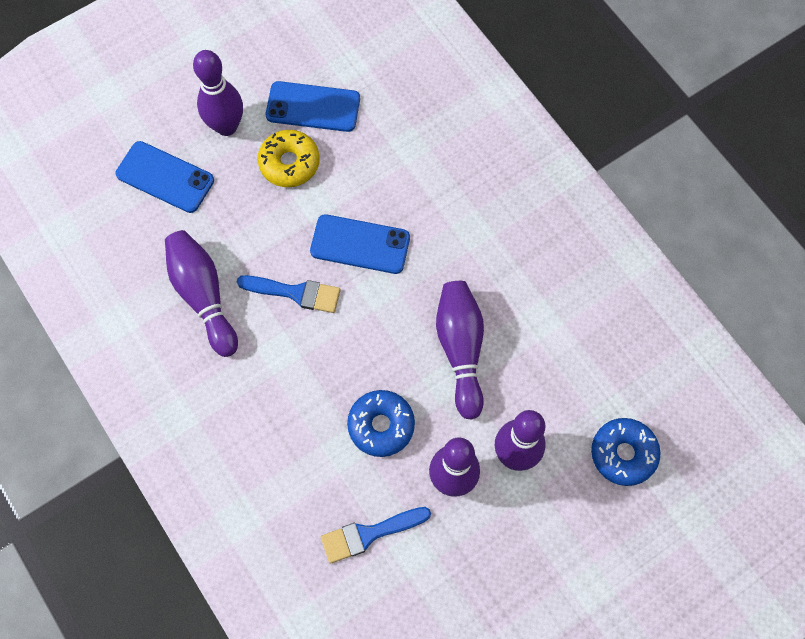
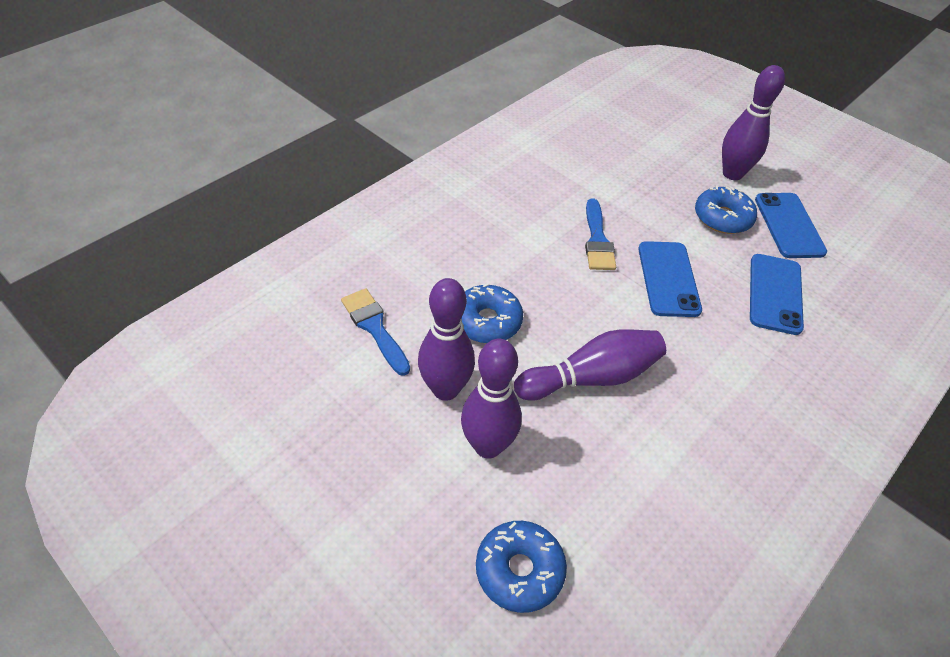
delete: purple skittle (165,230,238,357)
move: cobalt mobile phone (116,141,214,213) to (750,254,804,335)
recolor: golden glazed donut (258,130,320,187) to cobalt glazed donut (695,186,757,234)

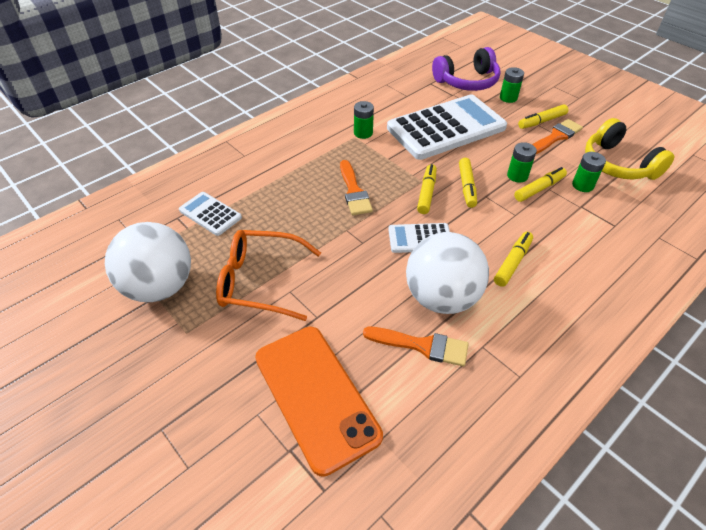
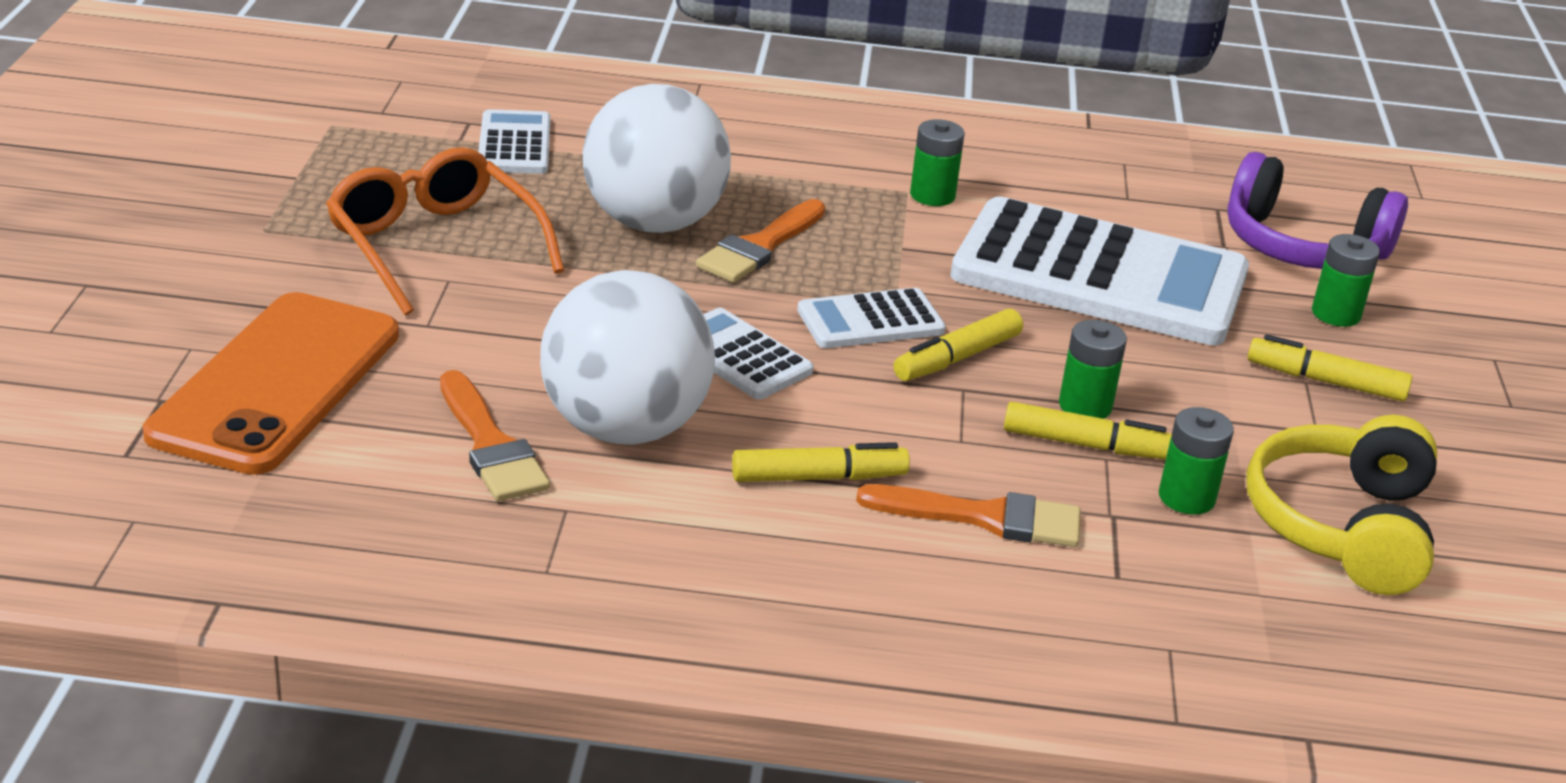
move: pure white sphere (105,222,191,302) to (583,84,731,233); orange paint brush (532,119,583,154) to (856,484,1081,547)
replace: golden marker (417,164,436,214) to pure white calculator (797,288,946,348)

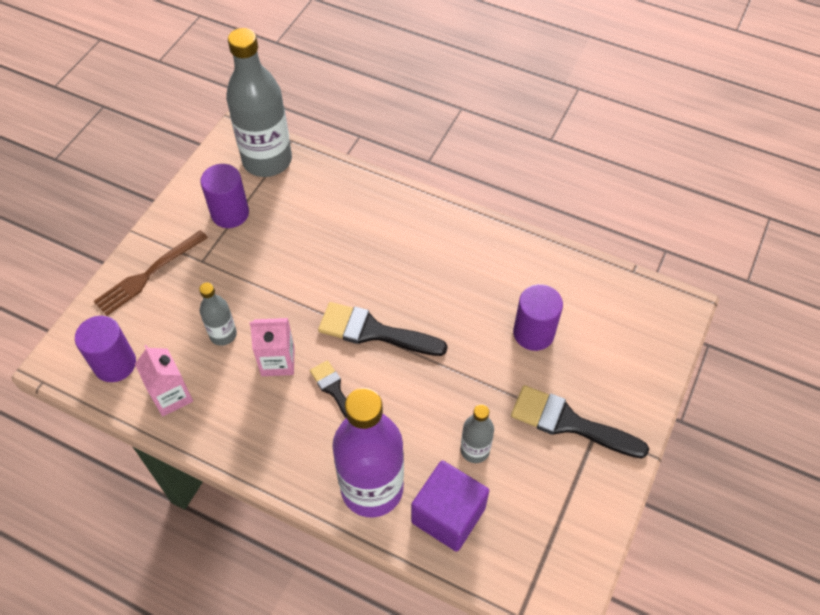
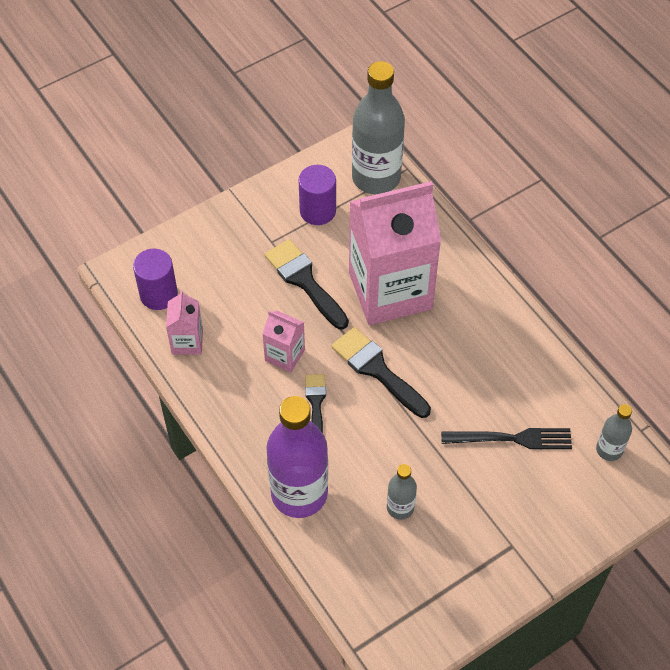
delete: brown fork (93,230,208,316); purple cube (411,460,489,552)
insert: pink milk carton (349,181,441,325)
move: ash-grey bottle (199,283,237,346) to (596,404,632,461); black paint brush (511,385,649,459) to (265,239,349,329)
replace: purple cylinder shape (513,284,563,351) to black fork (441,428,572,449)

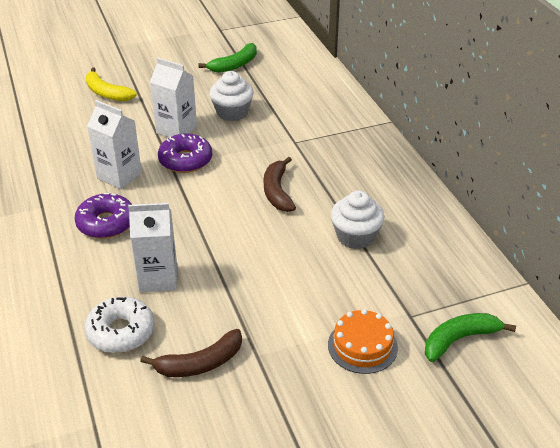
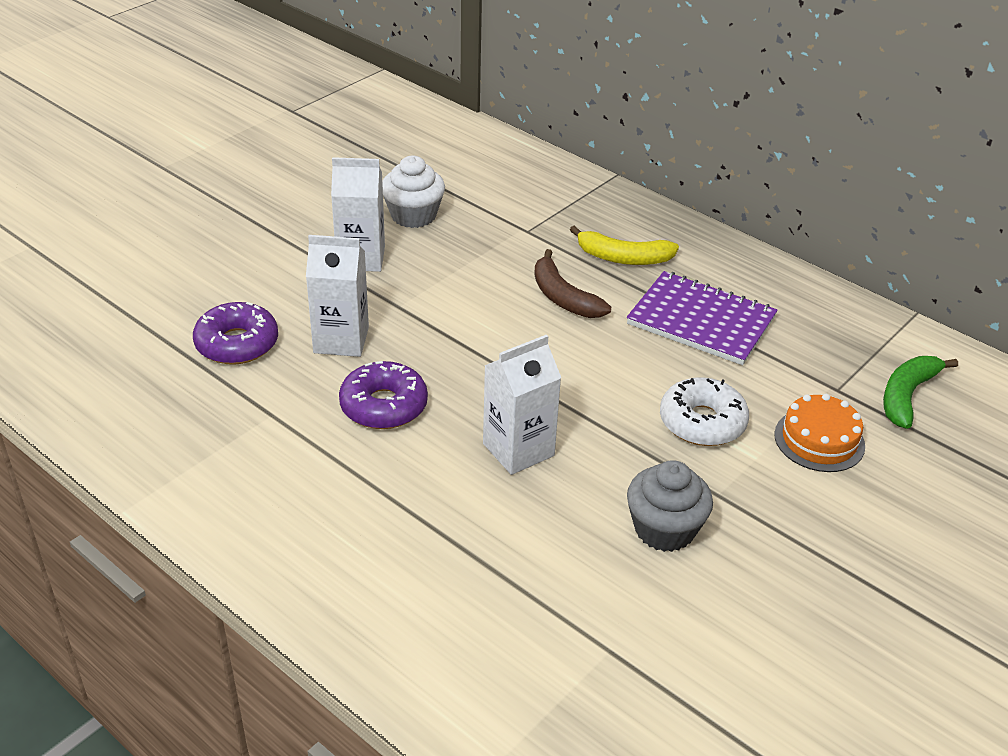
delete: emerald toy banana (198,43,257,73)
move: pure white glazed donut (84,297,154,353) to (660,377,749,446); golden toy banana (86,67,137,101) to (570,226,679,265); purple glazed donut (158,133,212,173) to (193,302,278,365)
replace: brown toy banana (140,329,242,377) to ash-grey fairy cake (627,460,713,552); pure white fairy cake (331,191,384,249) to purple exercise book (627,271,778,365)

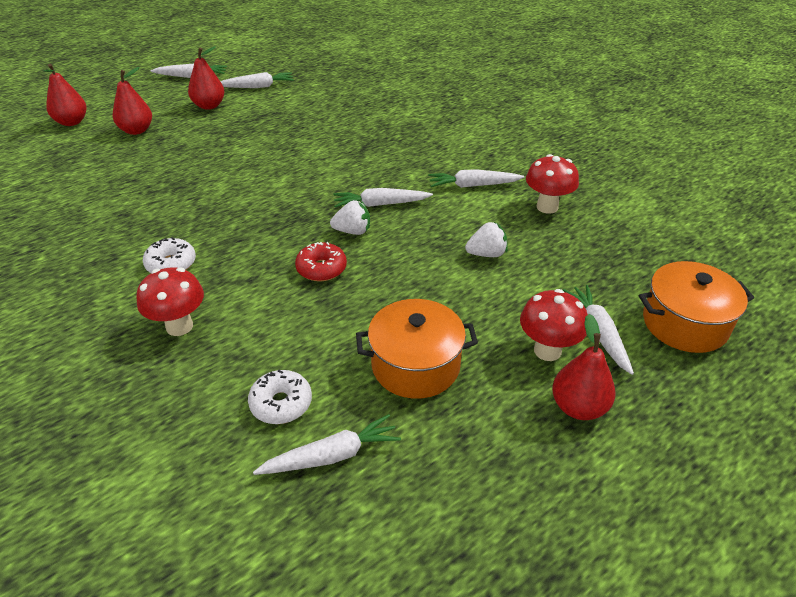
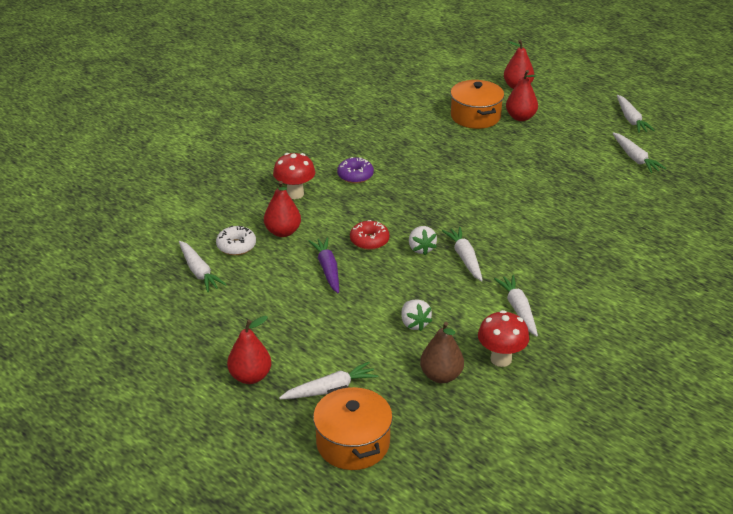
delete: red mushroom (520,289,588,361)
insert: purple toy carrot (309,237,339,294); brown pear (420,322,464,383)
move: red pear (188,46,224,110) to (264,181,301,237); orange stockpot (356,299,478,399) to (450,80,504,129)
recolor: pure white glazed donut (143,237,196,273) to purple glazed donut (337,157,374,183)

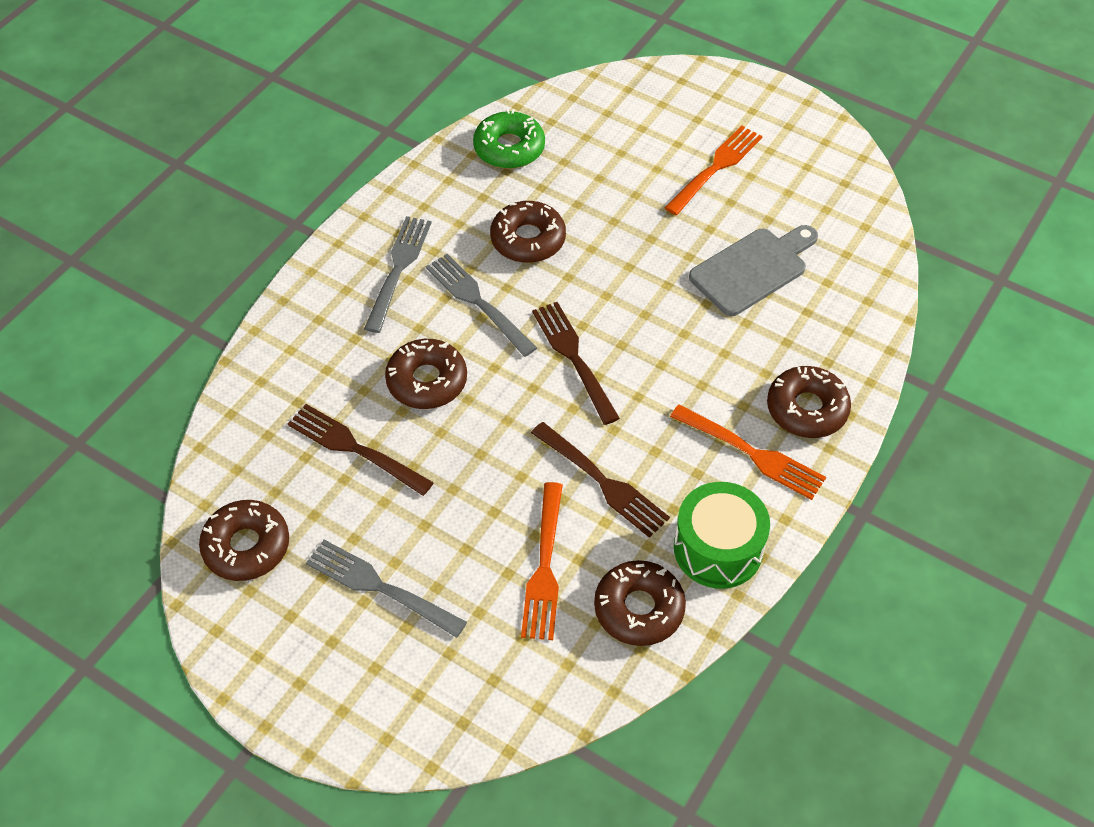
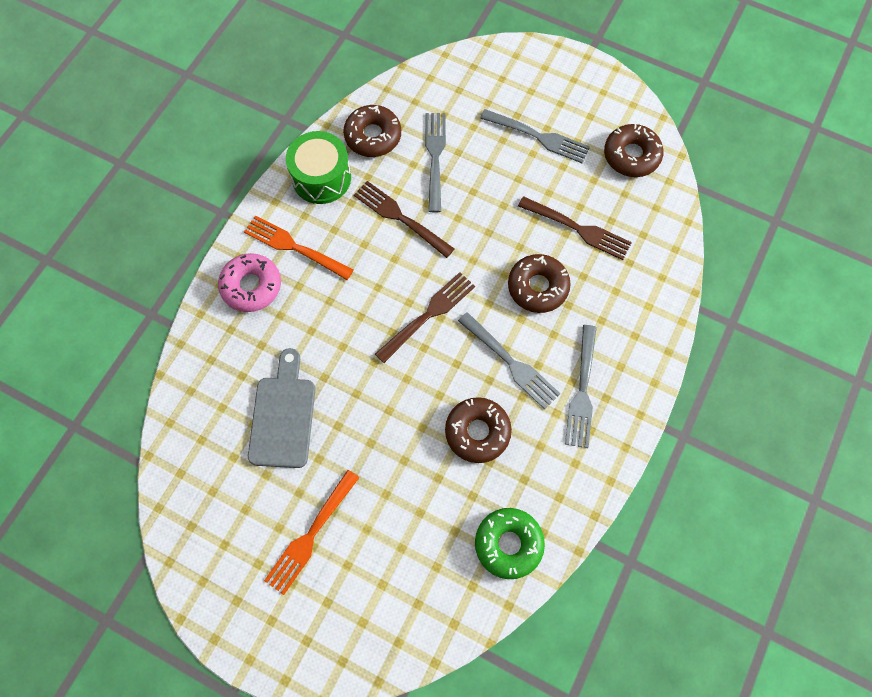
recolor: orange fork (521,482,563,640) to ash-grey fork (425,113,446,212); brown glazed donut (767,366,851,438) to pink glazed donut (218,253,281,312)
rotate: brown fork (532,302,620,425) = (375,272,475,363) 105 degrees counterclockwise; ash-grey cutting board (689,225,818,316) = (248,348,315,468) 135 degrees clockwise

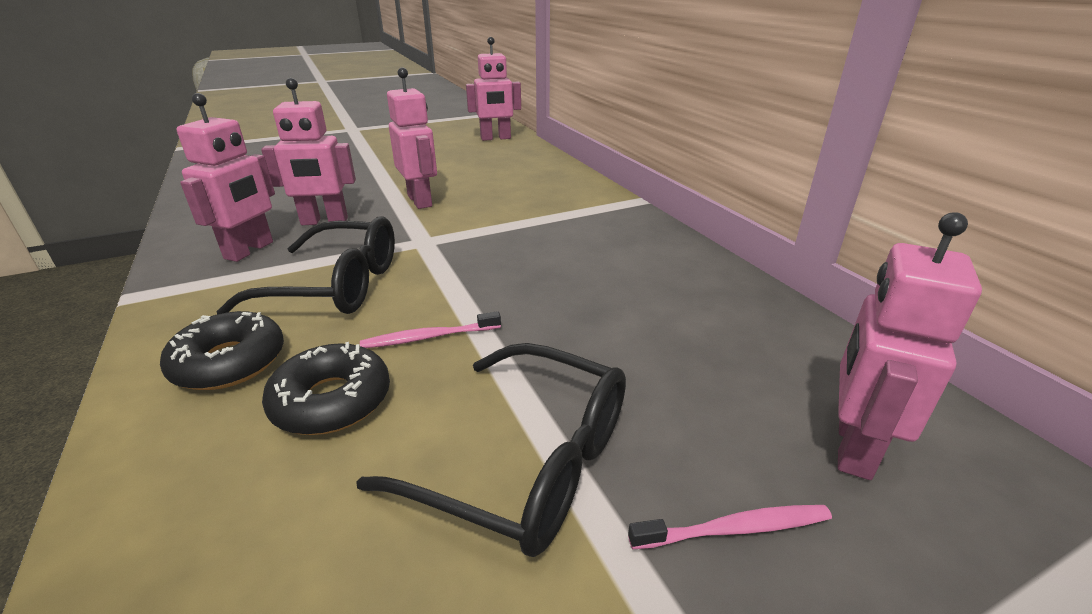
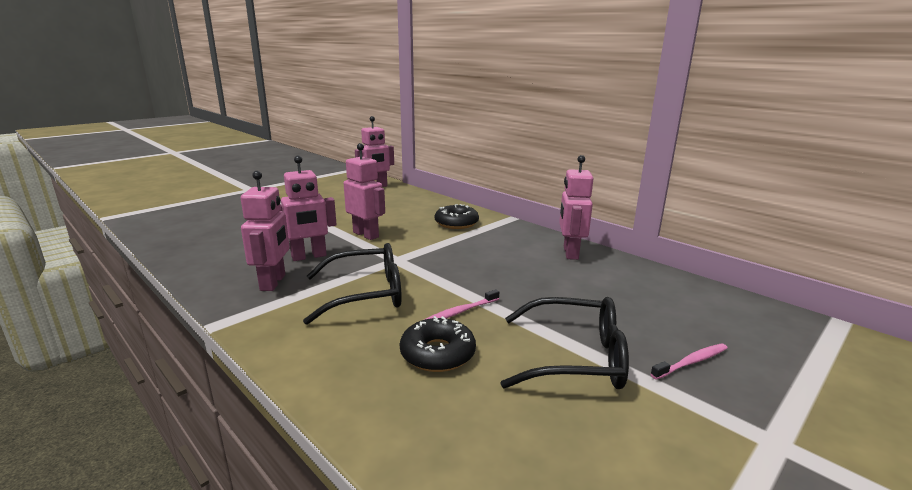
move: black glazed donut (160,311,284,390) to (435,204,479,229); pink robot (838,212,982,480) to (559,155,593,260)

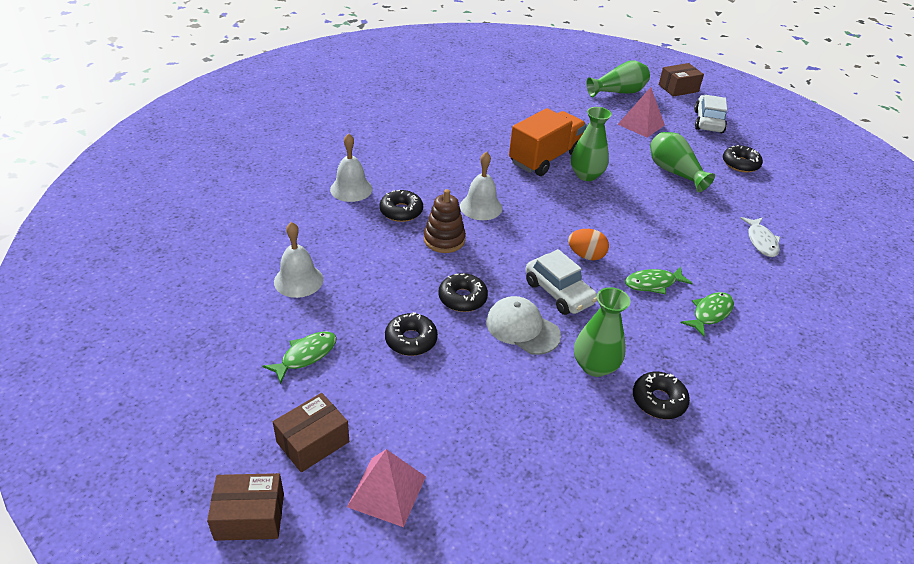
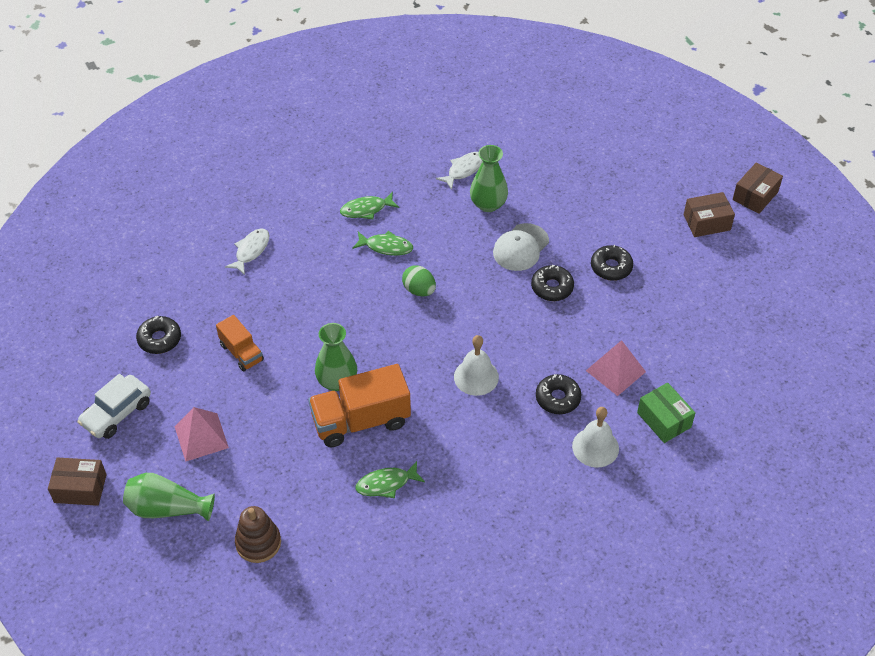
delete: pure white bell (274,222,323,298); pure white car (526,249,597,315)
insert: emerald box (637,383,695,443)
move: emerald toy fish (263,331,337,384) to (356,461,425,498); pink pyramid shape (347,449,426,527) to (586,340,646,396); brown ring stacker (424,189,466,253) to (235,506,281,563)
replace: black glazed donut (633,372,690,419) to pure white toy fish (436,152,483,190); emerald flower vase (650,132,715,192) to orange toy truck (216,315,264,372)
recolor: orange egg shape (568,229,609,260) to emerald egg shape (402,265,436,296)
rotate: brown box (207,473,284,541) = (733,162,783,214) 75 degrees counterclockwise; pure white baseball cap (486,296,561,355) = (493,223,549,271) 60 degrees clockwise

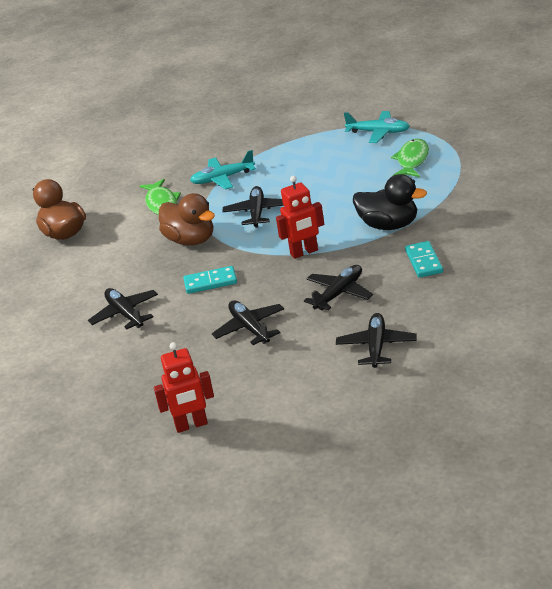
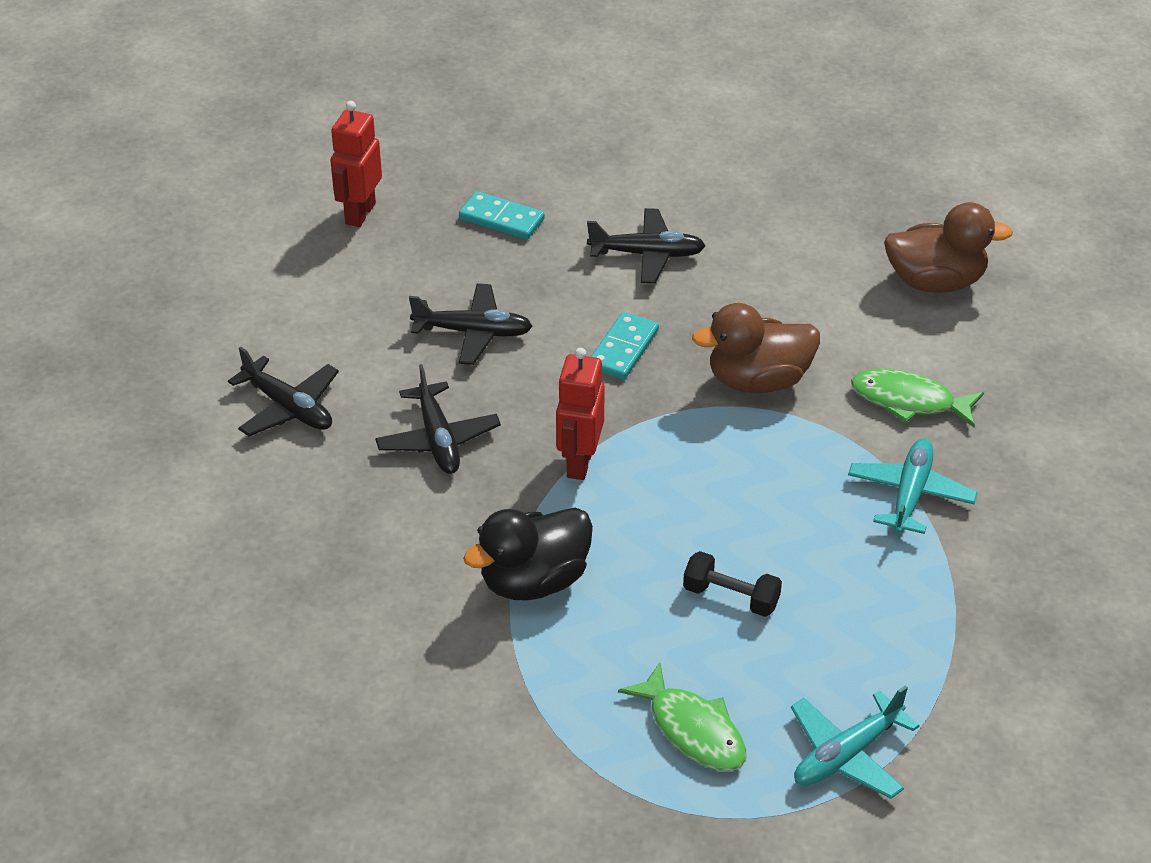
delete: black plane (222,186,284,228)
insert: black dumbbell (683,551,782,617)
move: aqua domino (405,241,443,278) to (459,191,545,240)

